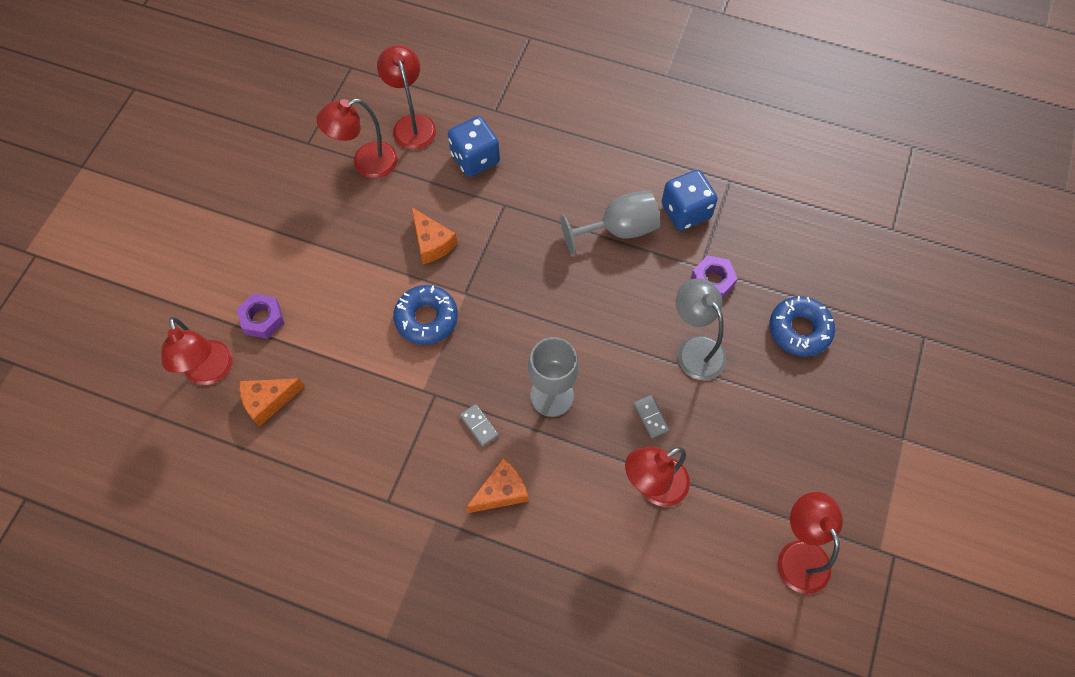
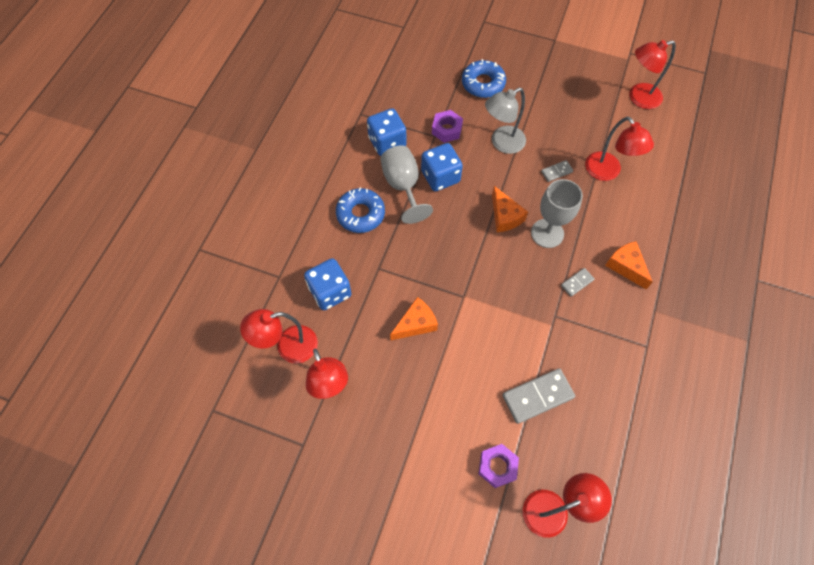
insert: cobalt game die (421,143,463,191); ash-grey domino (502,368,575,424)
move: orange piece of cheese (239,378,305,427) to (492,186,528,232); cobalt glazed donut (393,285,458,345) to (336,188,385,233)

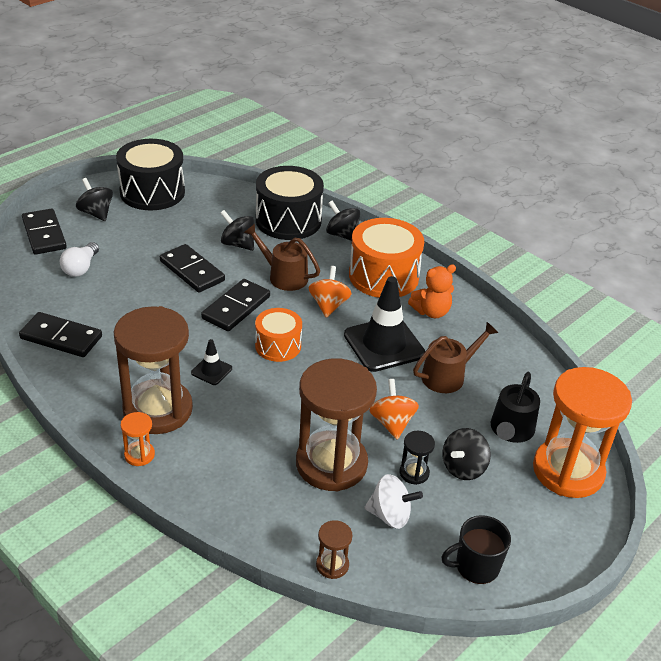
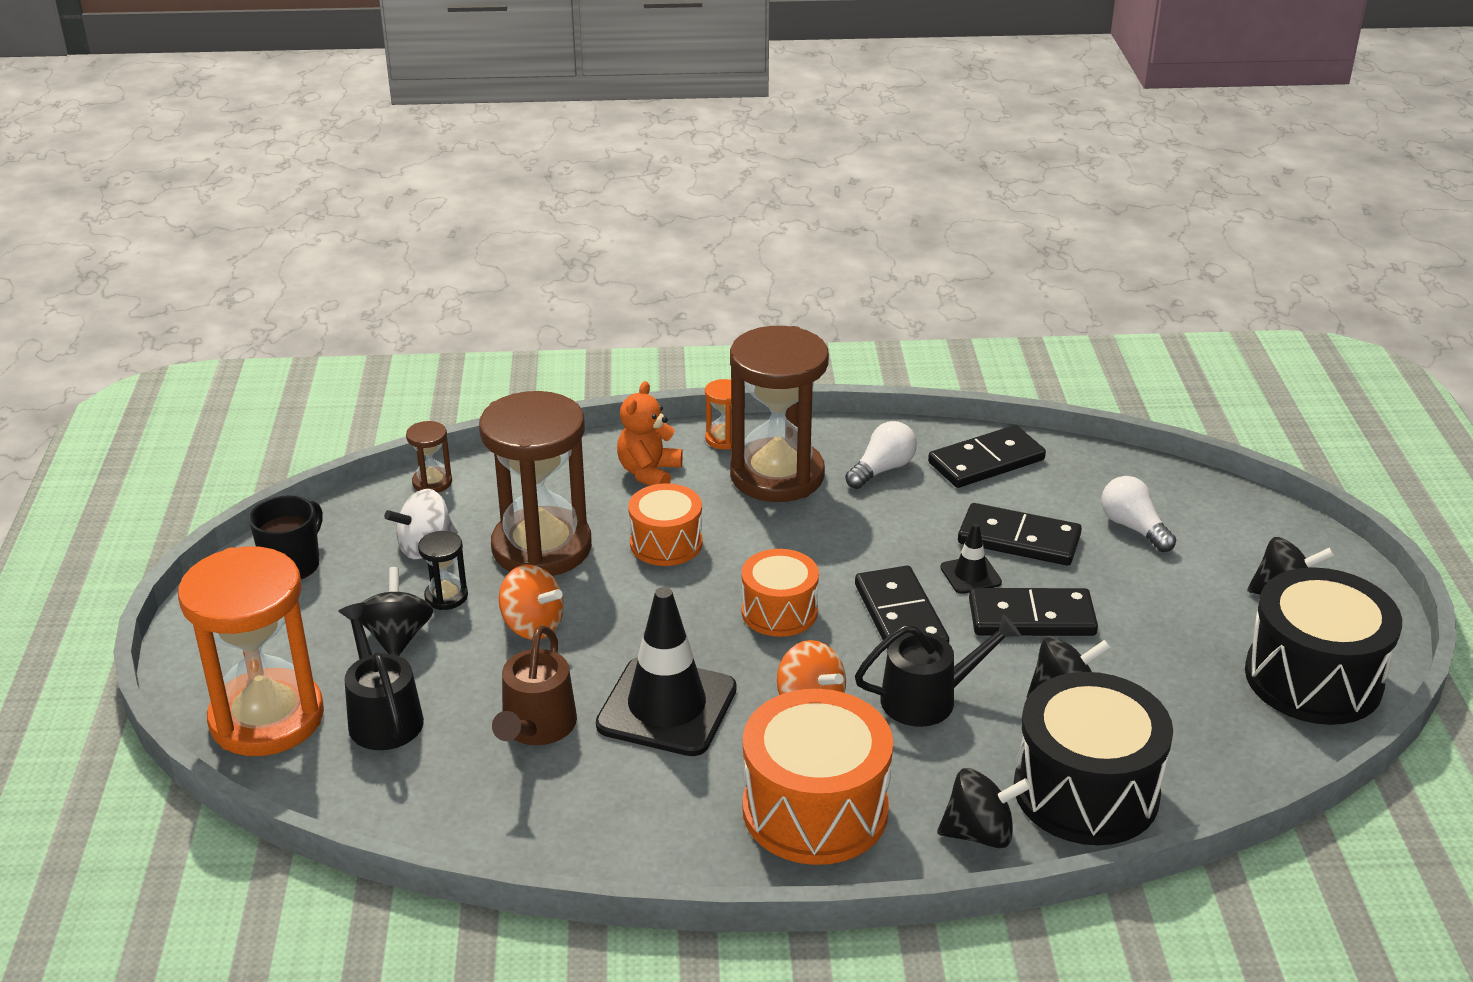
insert: orange toy drum (628,484,702,566); pure white bulb (845,421,917,489)
move: black domino (22,209,67,255) to (958,503,1082,566); black safety cone (191,339,232,385) to (940,523,1002,594); orange teddy (408,264,456,318) to (617,381,683,486)
recolor: brown watering can (243,224,320,291) to black watering can (855,614,1021,727)

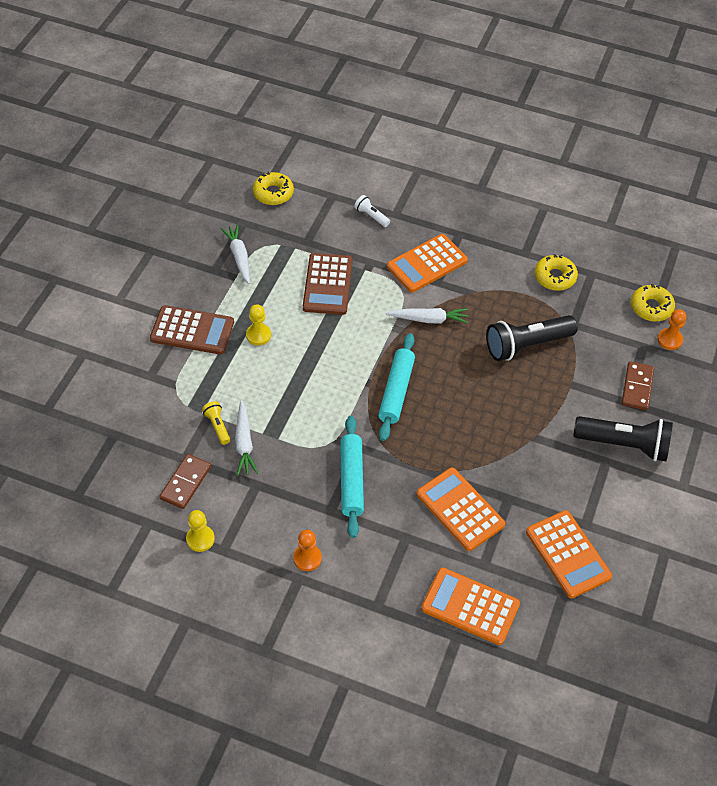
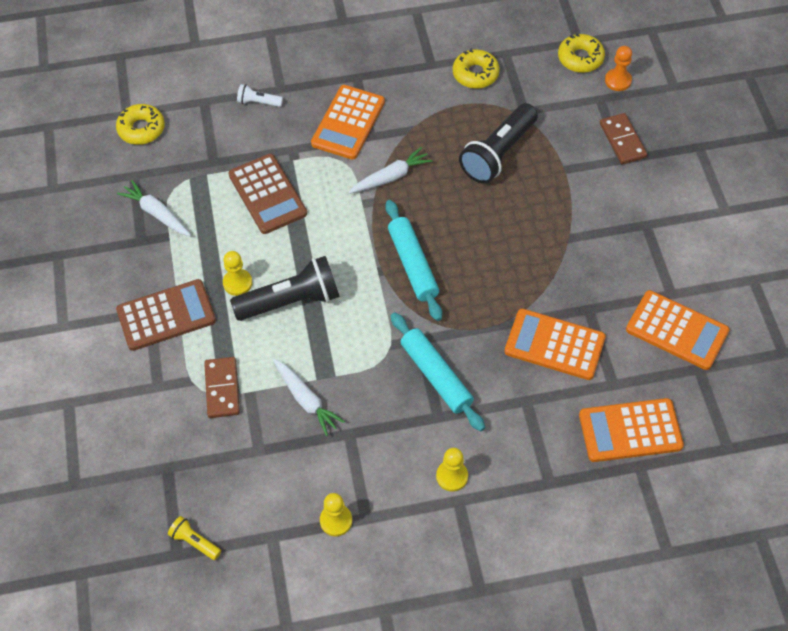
move: brown domino (159,454,211,509) to (204,357,240,418); golden torch (202,401,230,445) to (168,516,221,560); black torch (573,416,673,461) to (230,256,340,321)
recolor: orange pawn (293,530,322,571) to golden pawn (436,448,468,492)

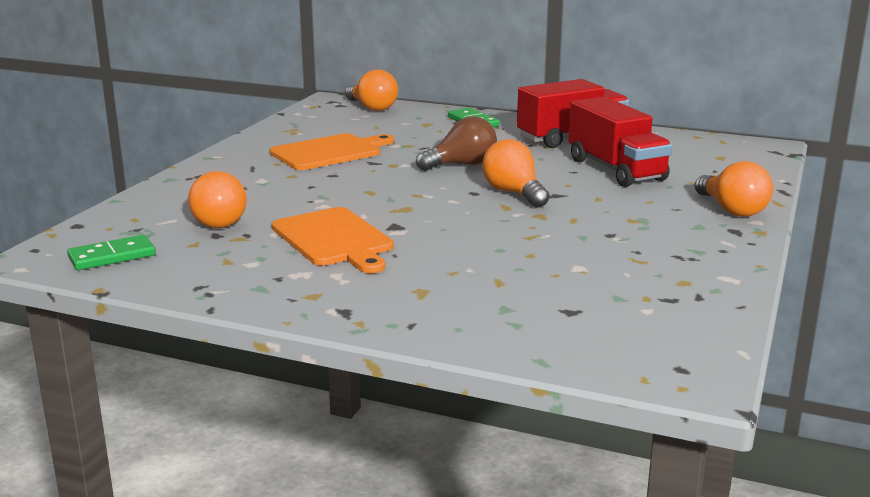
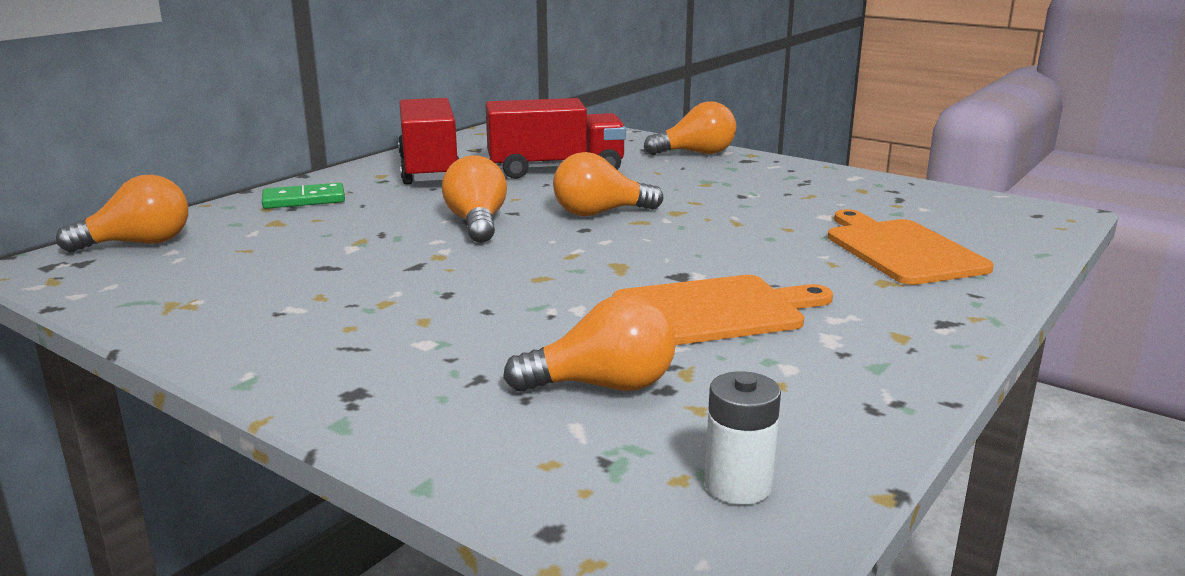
move: orange cutting board (270,133,394,170) to (828,209,994,285)
replace: emerald domino (67,235,156,270) to pure white AA battery (705,371,781,505)
recolor: brown bulb (416,116,497,171) to orange bulb (442,155,507,243)

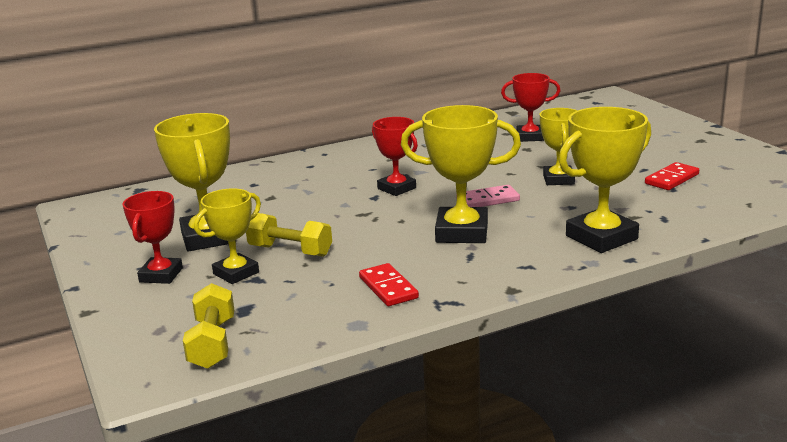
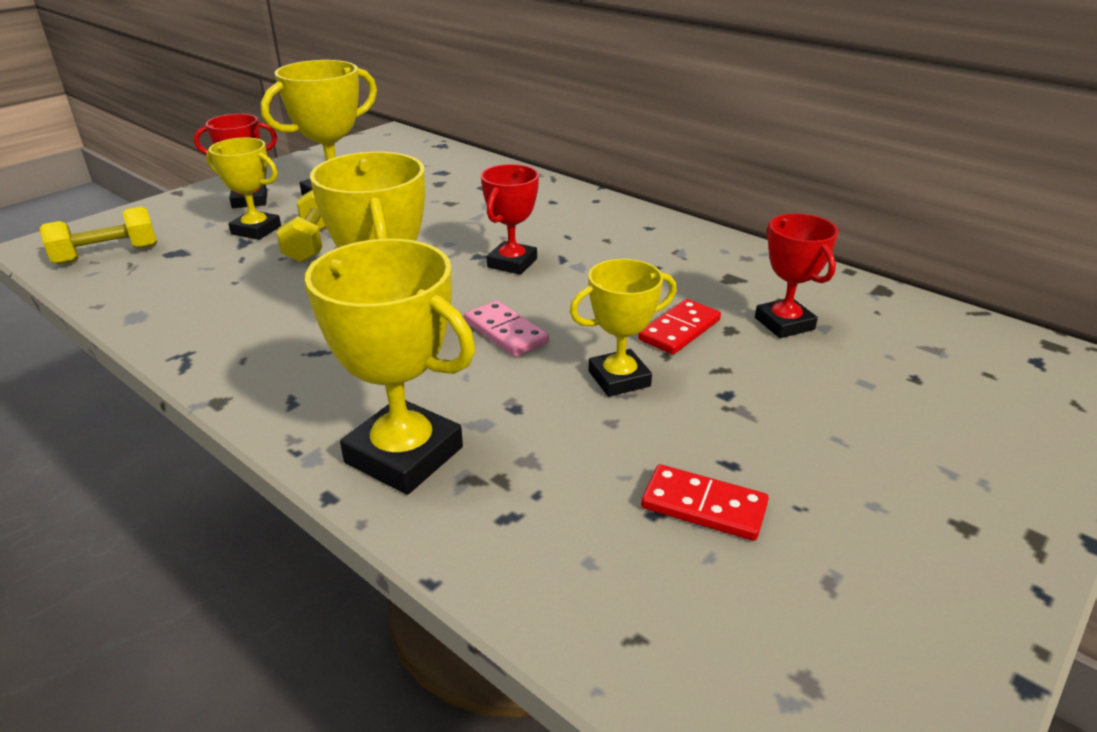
move: red domino (359,263,419,306) to (638,299,721,354)

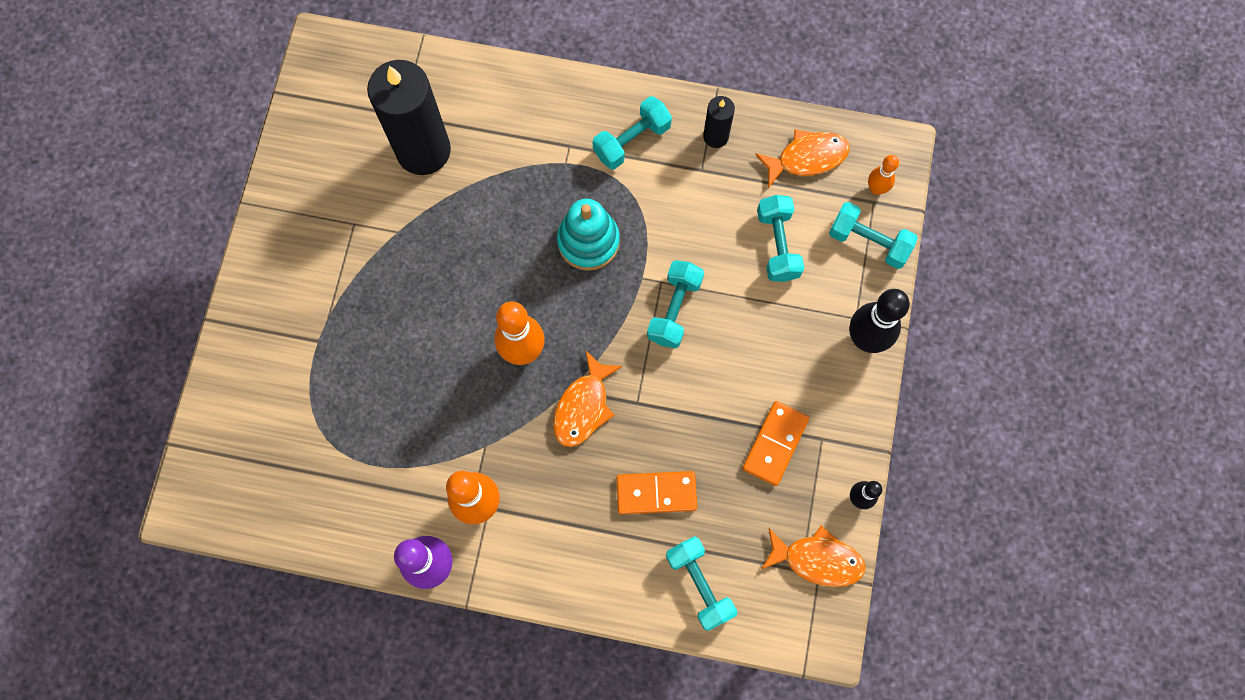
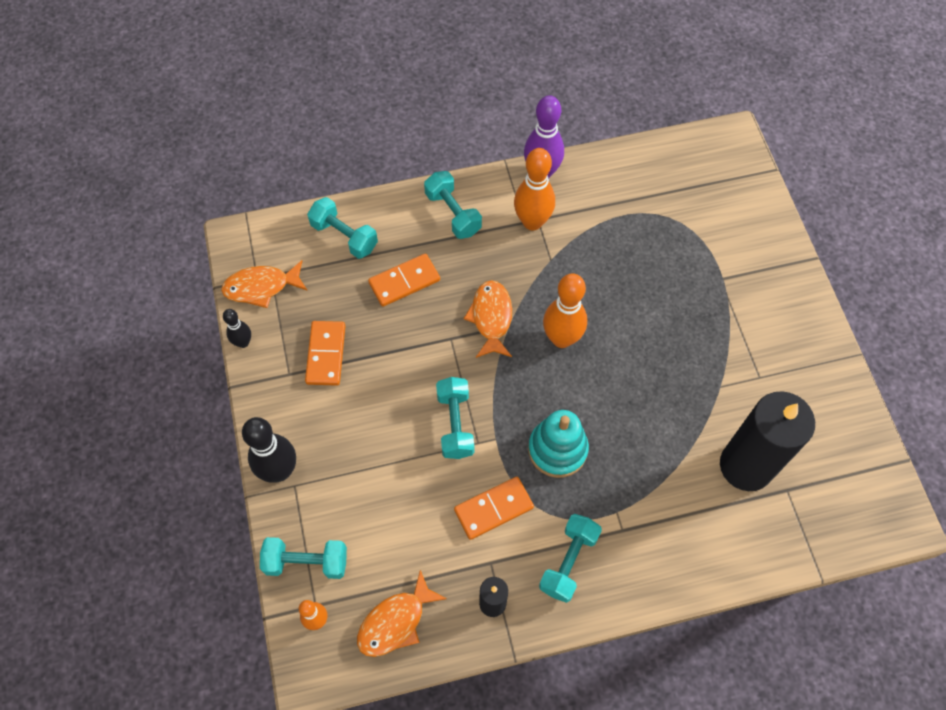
insert: orange domino (454,477,534,540)
move: aqua dumbbell (757,195,804,282) to (424,171,482,239)

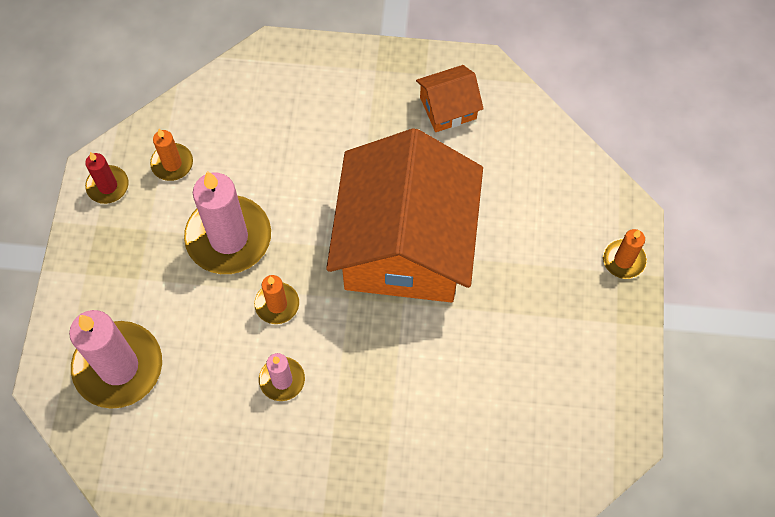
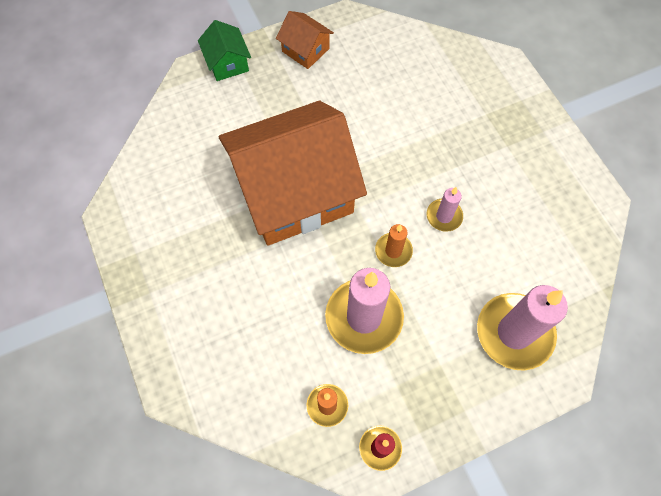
move: orange cottage (416,65,484,132) to (276,11,334,69)
replace: orange wax candle (603,229,647,279) to emerald cottage (198,20,251,81)

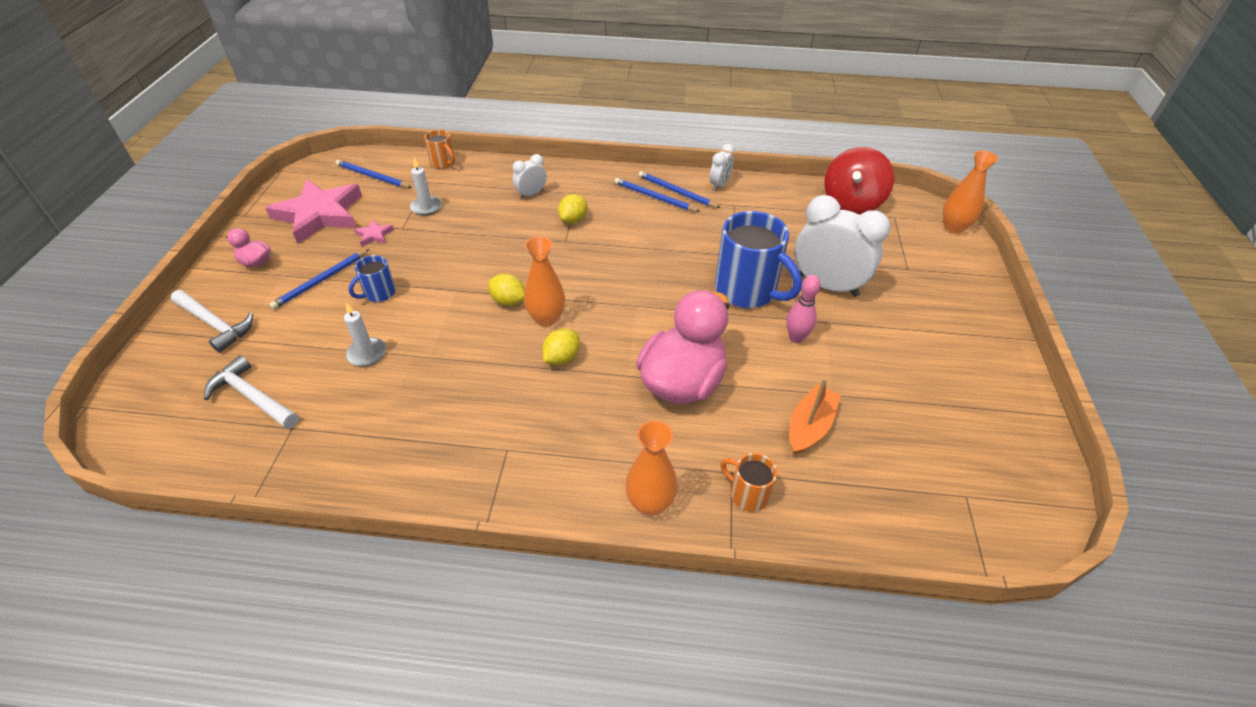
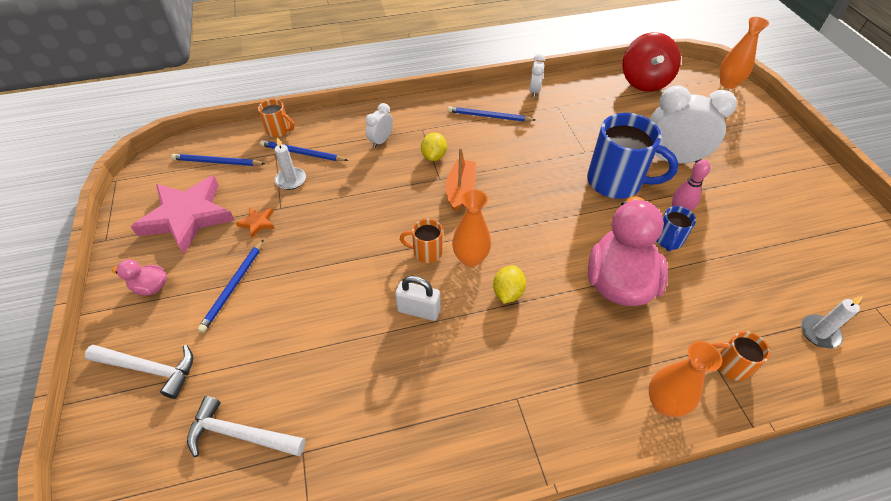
insert: pure white lock (395,276,440,321)
move: pure white wax candle (344,303,386,367) to (801,296,863,349); cobalt tea mug (349,255,396,302) to (656,206,696,251); cobalt pencil (638,171,721,208) to (260,140,349,161); orange toy boat (789,378,841,455) to (446,147,476,211)
replace: golden lemon (488,273,525,306) to orange tea mug (400,219,443,263)
recolor: pink star (354,220,394,247) to orange star (236,207,275,238)

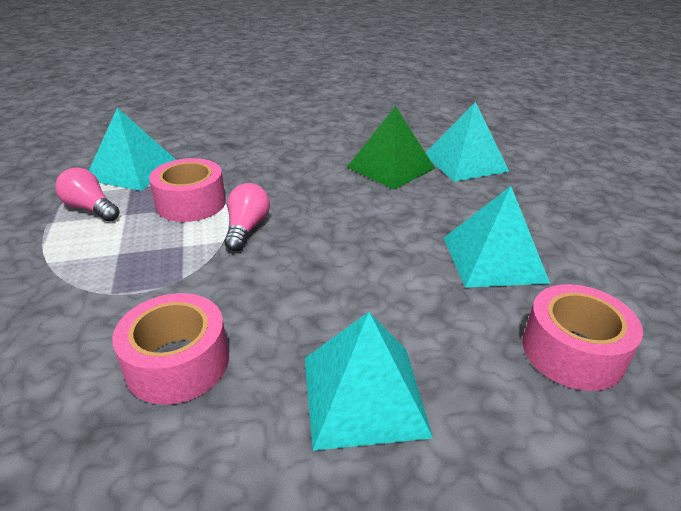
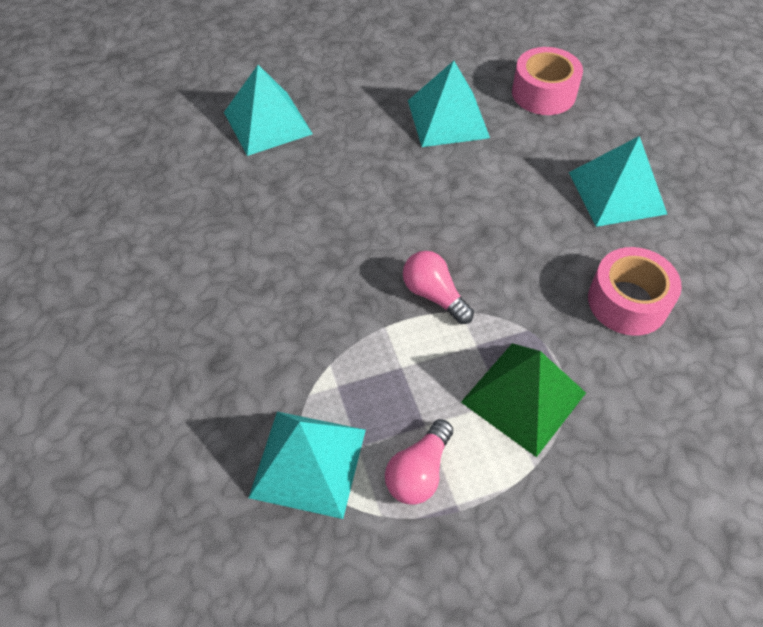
delete: pink roll of tape (149,158,226,222)
move: emerald pyramid shape (347,106,435,189) to (461,343,586,457)
rotate: pink bulb (225,183,270,251) = (403,251,474,324) 45 degrees clockwise

